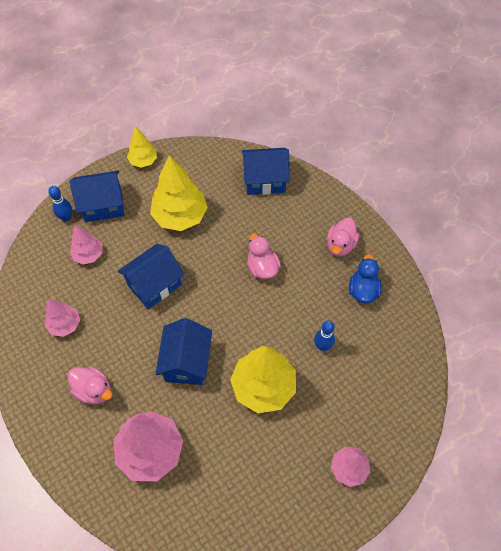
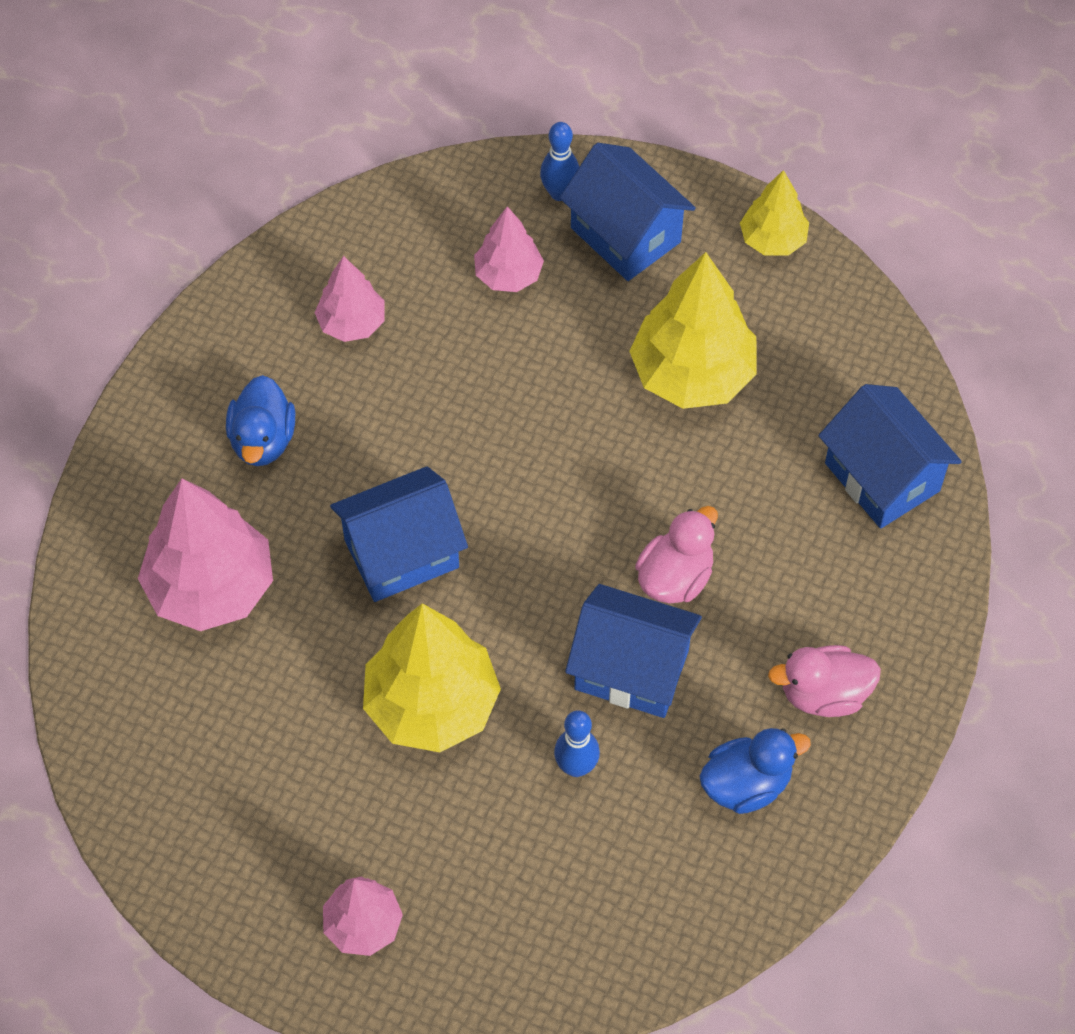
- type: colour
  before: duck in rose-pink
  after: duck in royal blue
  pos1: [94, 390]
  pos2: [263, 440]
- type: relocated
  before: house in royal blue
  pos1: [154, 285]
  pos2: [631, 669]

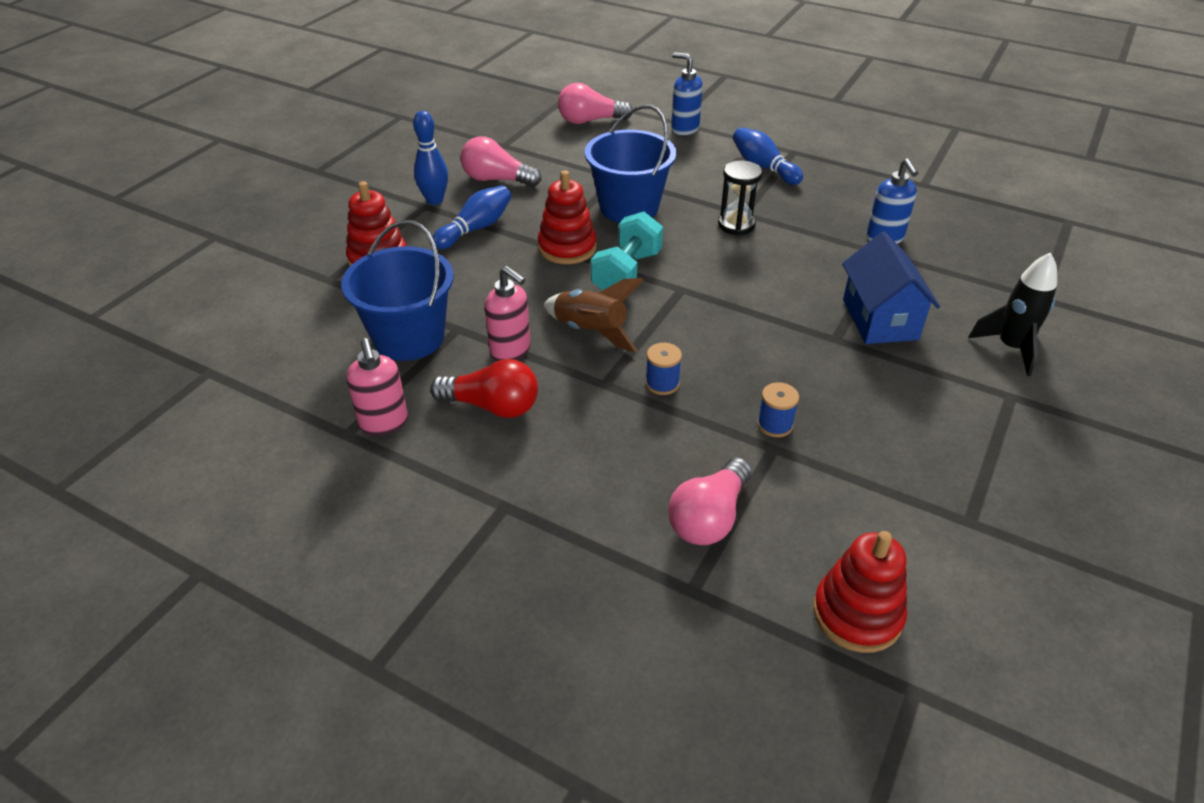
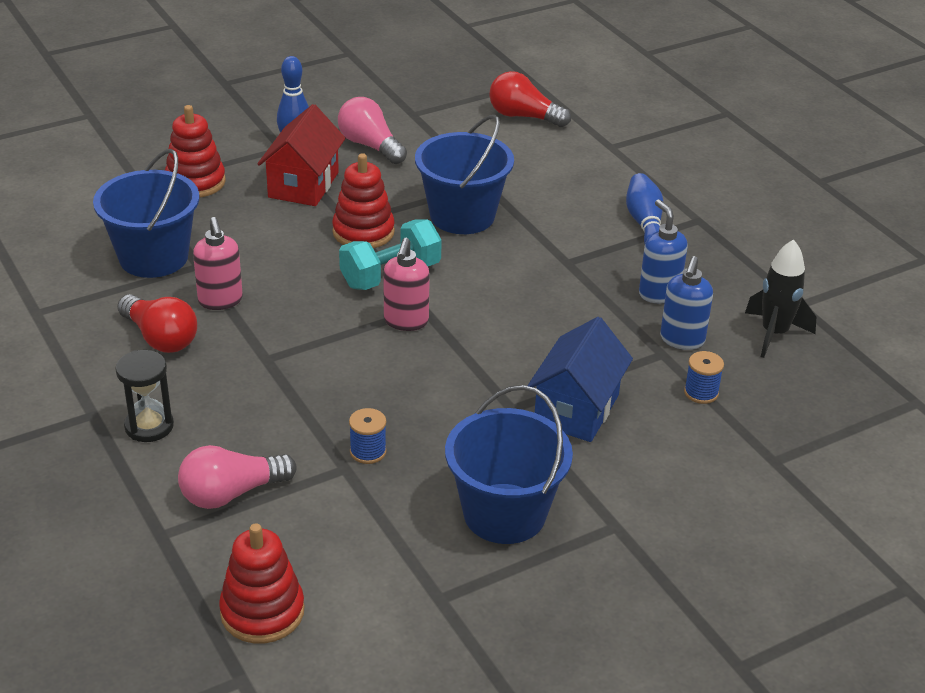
- type: relocated
  before: hourglass in jet-black
  pos1: [736, 225]
  pos2: [149, 426]
- type: exchanged
  before: skittle in royal blue
  after: house in crimson
  pos1: [476, 228]
  pos2: [303, 185]
- type: relocated
  before: soap dispenser in rose-pink
  pos1: [384, 423]
  pos2: [406, 321]
- type: appeared
  after: sand bucket in royal blue
  pos2: [504, 514]
- type: colour
  before: bulb in rose-pink
  after: bulb in crimson
  pos1: [590, 121]
  pos2: [523, 116]
- type: relocated
  before: soap dispenser in royal blue
  pos1: [684, 129]
  pos2: [659, 293]
- type: relocated
  before: reel of thread in royal blue
  pos1: [662, 383]
  pos2: [701, 392]
- type: relocated
  before: toy rocket in jet-black
  pos1: [1010, 348]
  pos2: [774, 334]
- type: missing
  before: toy rocket in russet
  pos1: [590, 331]

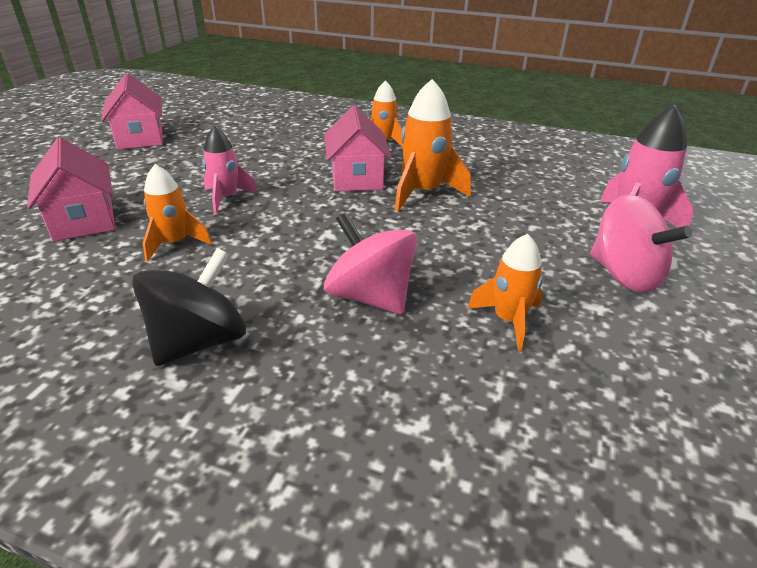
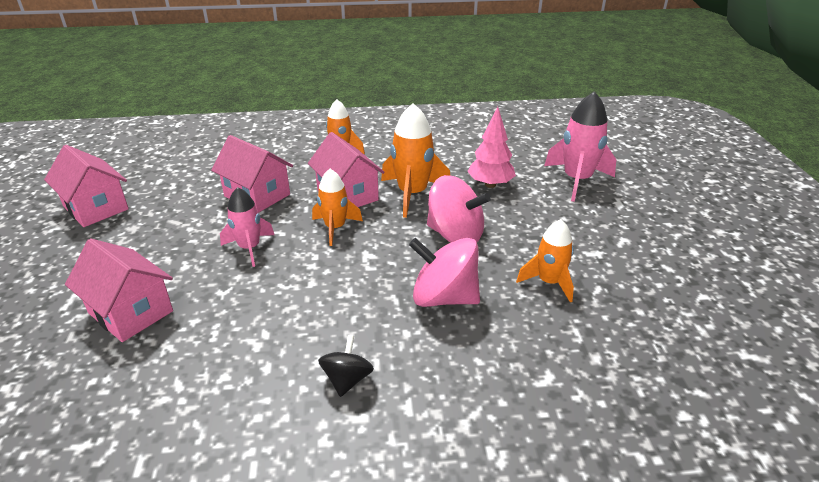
- type: appeared
  after: house in rose-pink
  pos2: [257, 195]
- type: relocated
  before: toy rocket in orange-coloured
  pos1: [175, 243]
  pos2: [335, 228]
- type: size
  before: spinning top in jet-black
  pos1: [199, 341]
  pos2: [347, 379]
  scale: 0.56
- type: relocated
  before: spinning top in rose-pink
  pos1: [624, 275]
  pos2: [455, 235]
- type: appeared
  after: fir tree in rose-pink
  pos2: [490, 184]

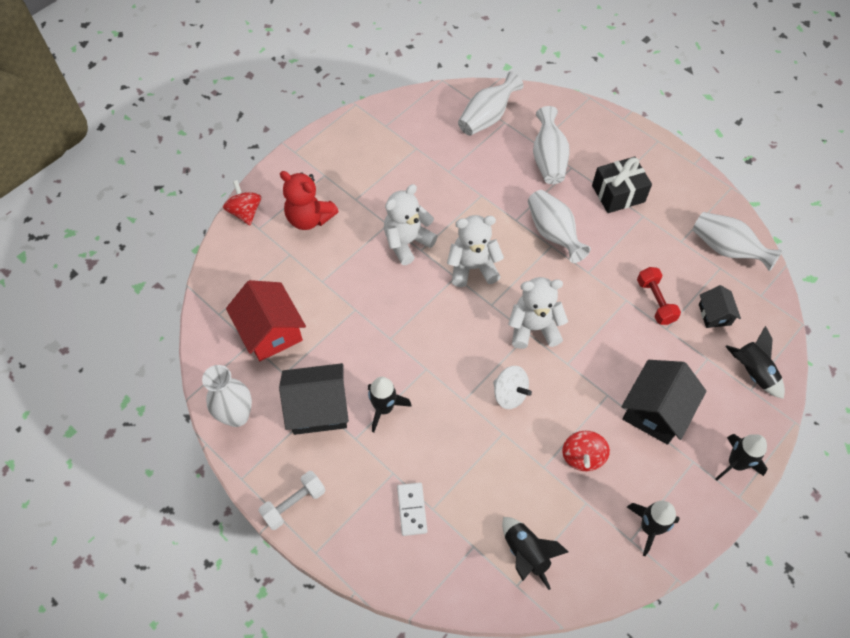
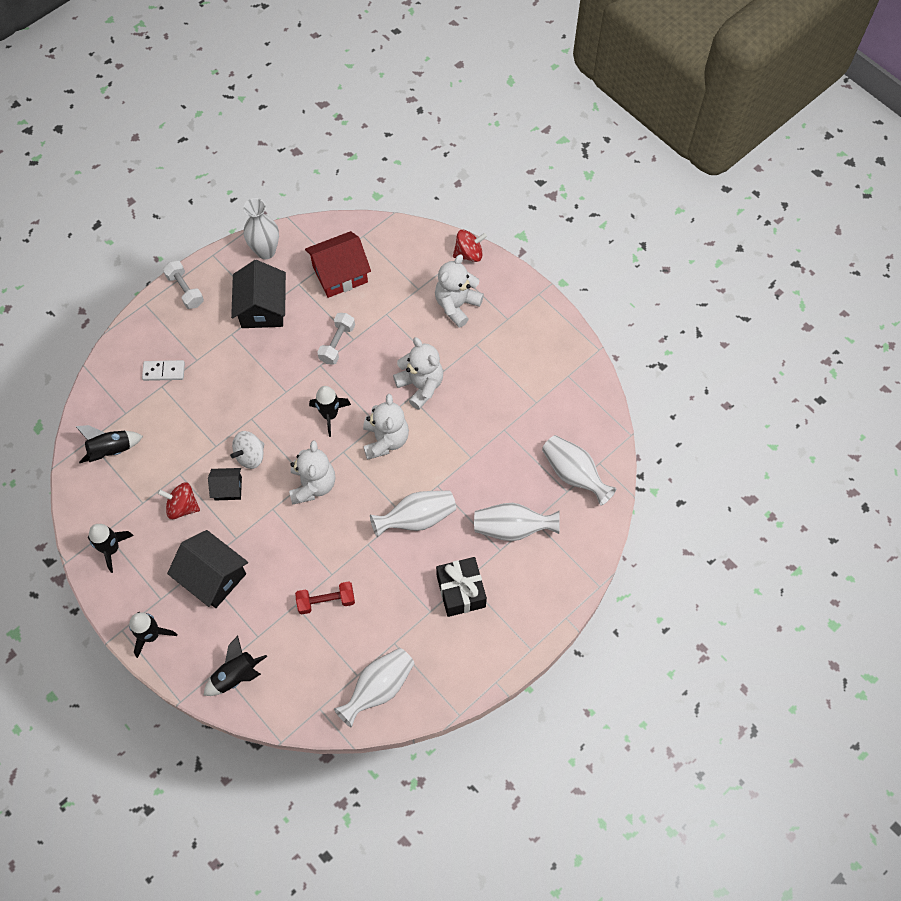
- type: relocated
  before: house in jet-black
  pos1: [714, 314]
  pos2: [228, 488]
- type: relocated
  before: toy rocket in jet-black
  pos1: [384, 408]
  pos2: [330, 415]
- type: appeared
  after: hand weight in white
  pos2: [337, 343]
- type: colour
  before: teddy bear in crimson
  after: teddy bear in white
  pos1: [309, 218]
  pos2: [457, 305]

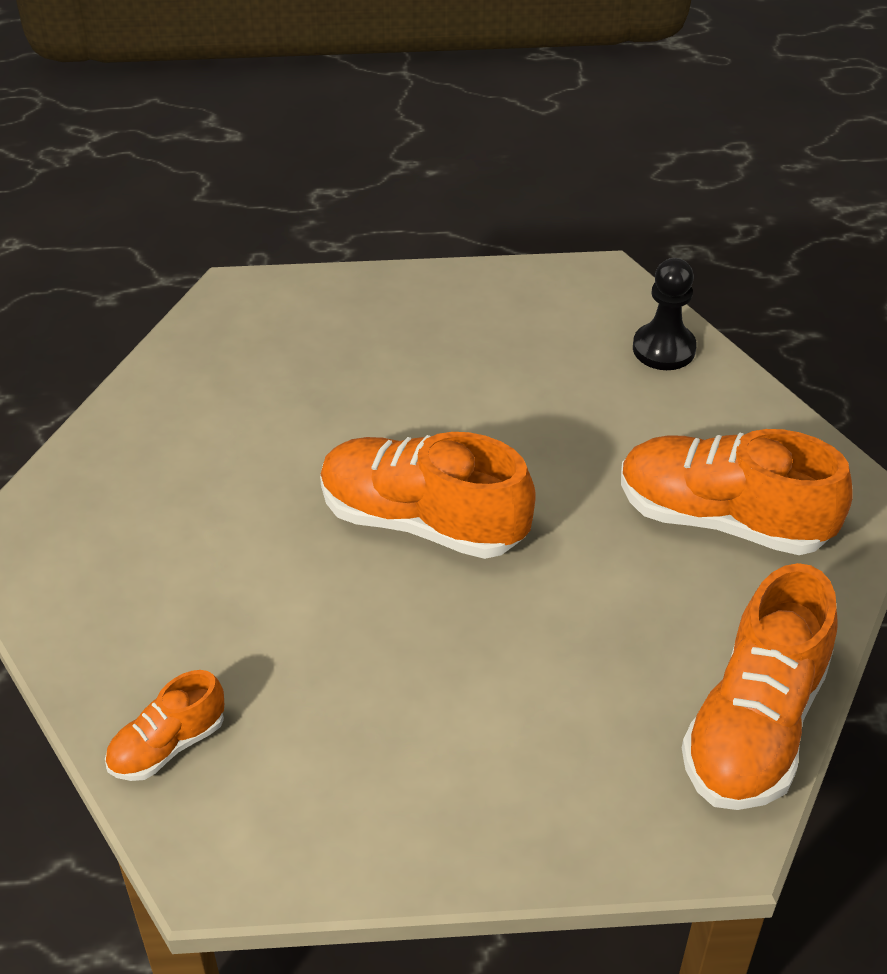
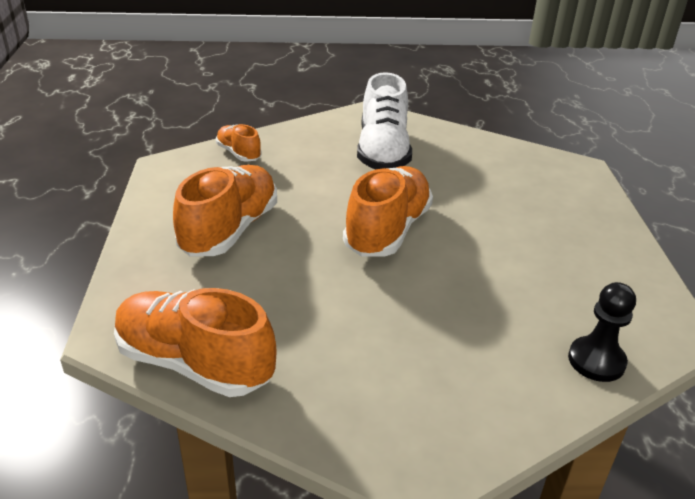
- type: relocated
  before: shoe in orange-coloured
  pos1: [723, 519]
  pos2: [230, 230]
- type: appeared
  after: shoe in white
  pos2: [383, 152]

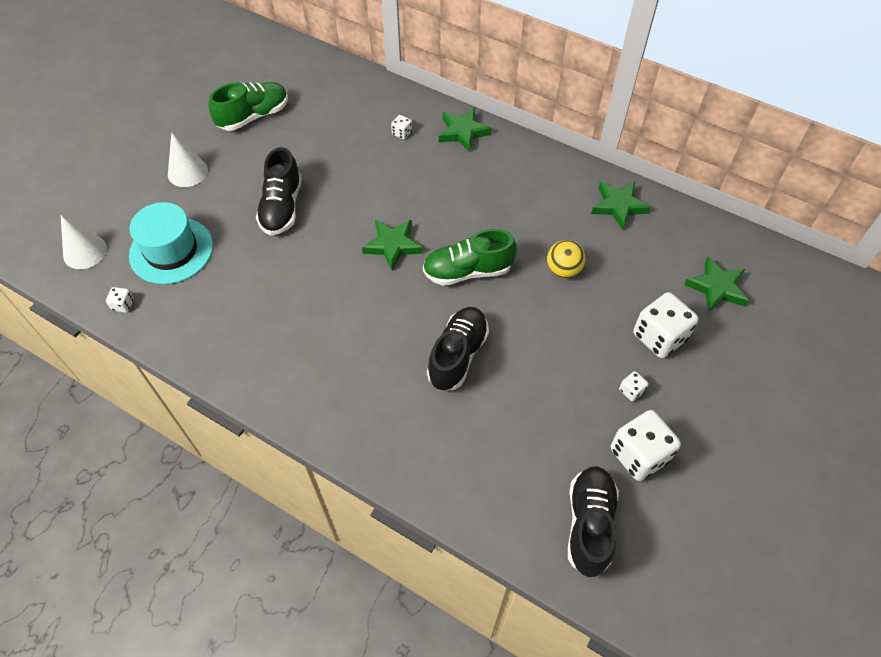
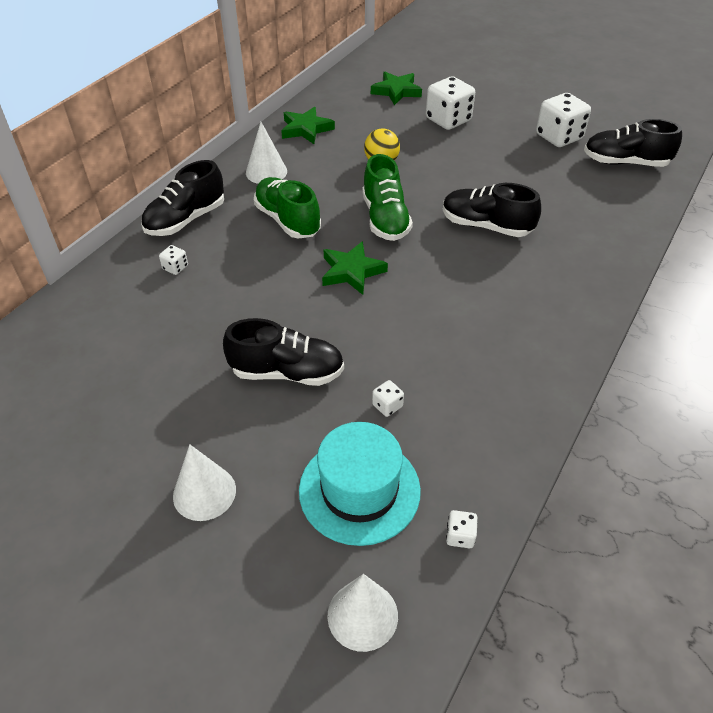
- type: exchanged
  before: five-pointed star in green
  after: shoe in jet-black
  pos1: [463, 132]
  pos2: [186, 220]
- type: appeared
  after: cone shape in white
  pos2: [266, 172]
- type: relocated
  before: shoe in green
  pos1: [253, 116]
  pos2: [287, 220]
- type: relocated
  before: game die in white
  pos1: [631, 391]
  pos2: [387, 406]

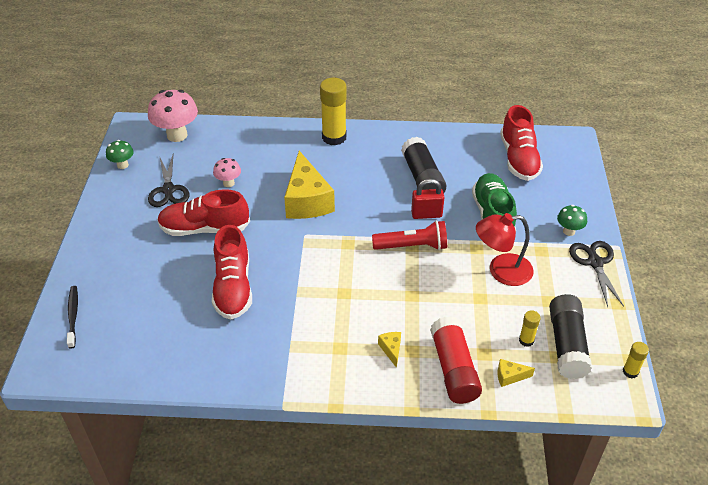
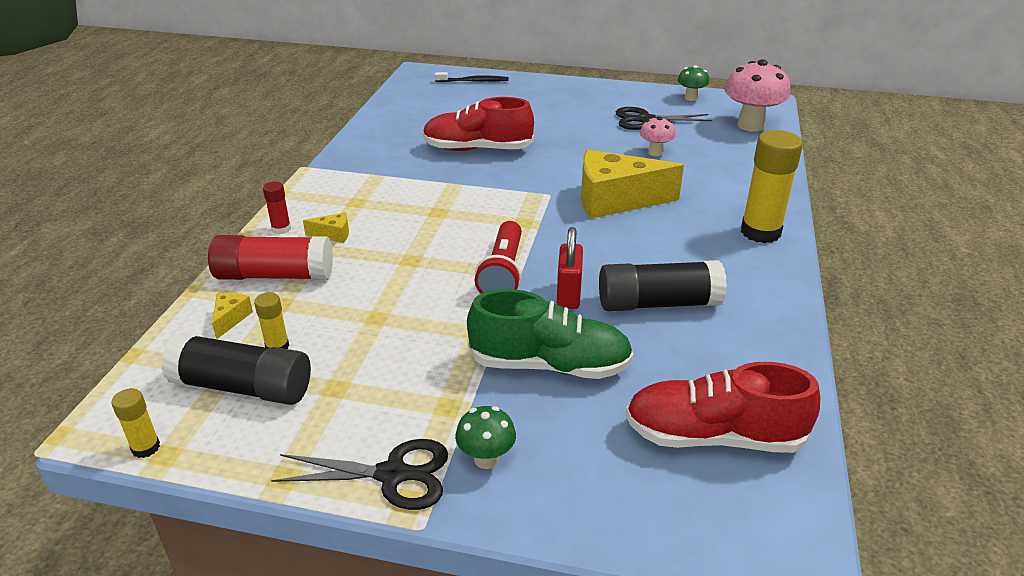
- type: appeared
  after: stick of glue in crimson
  pos2: [281, 229]
- type: missing
  before: shoe in crimson
  pos1: [204, 229]
- type: missing
  before: lamp in crimson
  pos1: [501, 271]

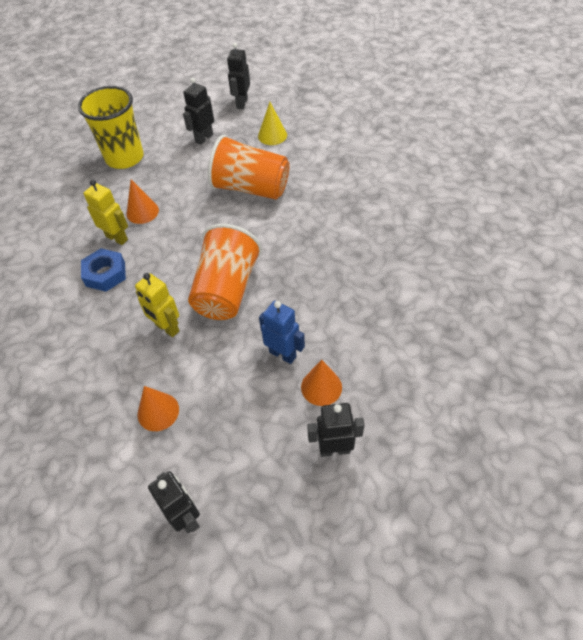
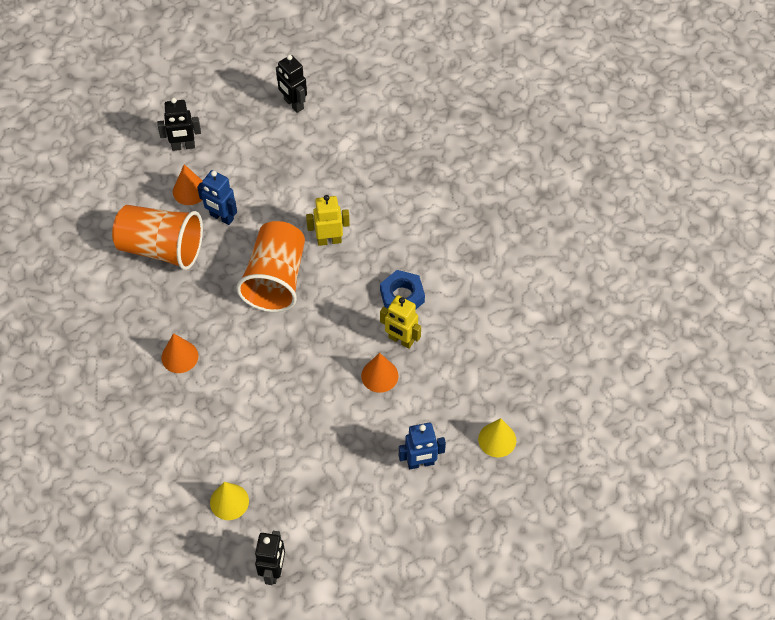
- type: relocated
  before: cup in orange-coloured
  pos1: [251, 188]
  pos2: [161, 248]
- type: relocated
  before: cone shape in orange-coloured
  pos1: [158, 411]
  pos2: [179, 356]
- type: spun
  before: toy robot in yellow
  pos1: [167, 328]
  pos2: [329, 240]
  turn: -45
- type: exchanged
  before: cup in yellow
  after: toy robot in royal blue
  pos1: [124, 158]
  pos2: [420, 463]
- type: appeared
  after: cone shape in yellow
  pos2: [497, 439]
- type: missing
  before: toy robot in jet-black
  pos1: [204, 138]

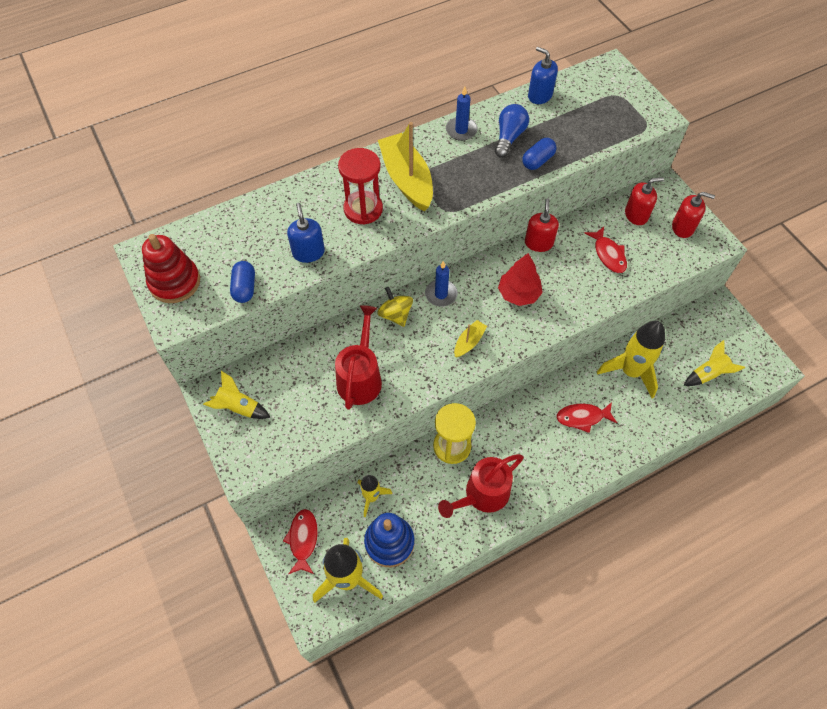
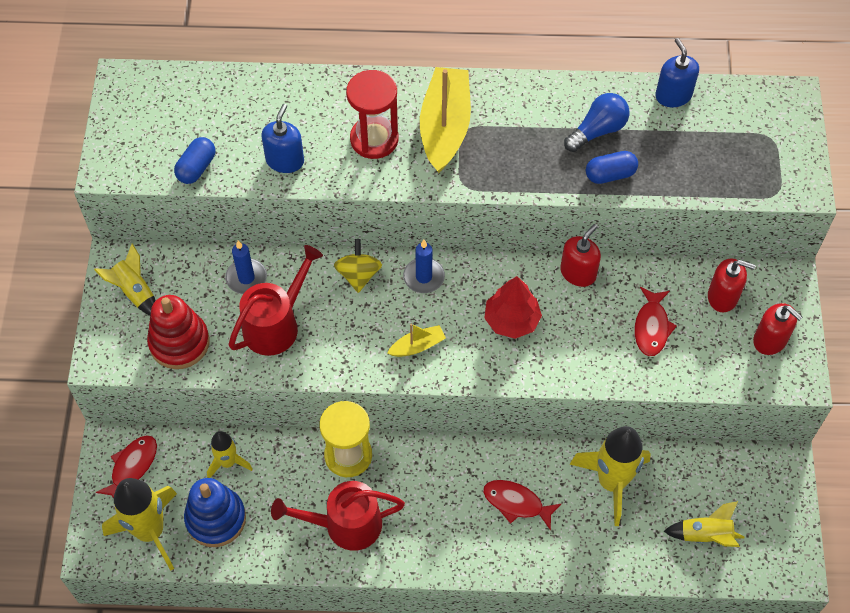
- type: relocated
  before: stacking toy in crimson
  pos1: [175, 282]
  pos2: [179, 342]
- type: relocated
  before: pillar candle in royal blue
  pos1: [461, 130]
  pos2: [246, 278]

